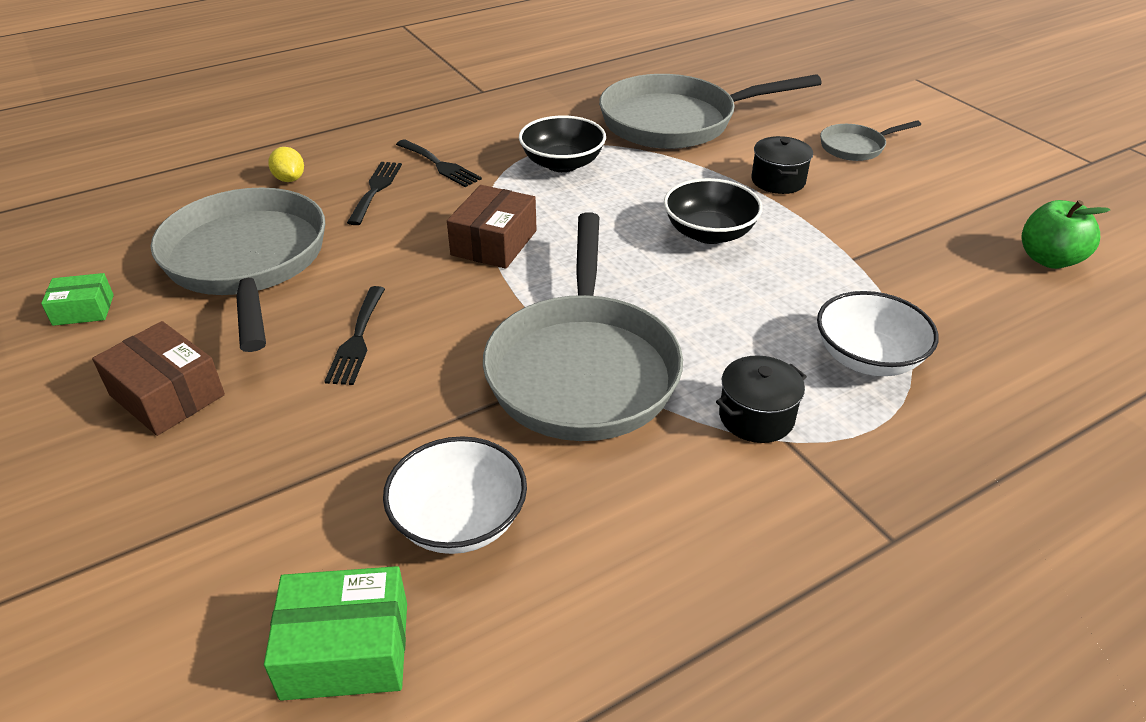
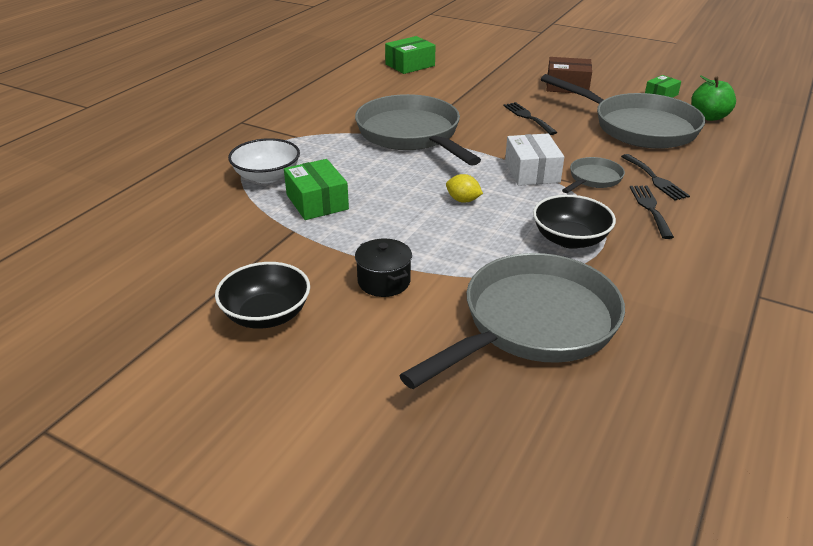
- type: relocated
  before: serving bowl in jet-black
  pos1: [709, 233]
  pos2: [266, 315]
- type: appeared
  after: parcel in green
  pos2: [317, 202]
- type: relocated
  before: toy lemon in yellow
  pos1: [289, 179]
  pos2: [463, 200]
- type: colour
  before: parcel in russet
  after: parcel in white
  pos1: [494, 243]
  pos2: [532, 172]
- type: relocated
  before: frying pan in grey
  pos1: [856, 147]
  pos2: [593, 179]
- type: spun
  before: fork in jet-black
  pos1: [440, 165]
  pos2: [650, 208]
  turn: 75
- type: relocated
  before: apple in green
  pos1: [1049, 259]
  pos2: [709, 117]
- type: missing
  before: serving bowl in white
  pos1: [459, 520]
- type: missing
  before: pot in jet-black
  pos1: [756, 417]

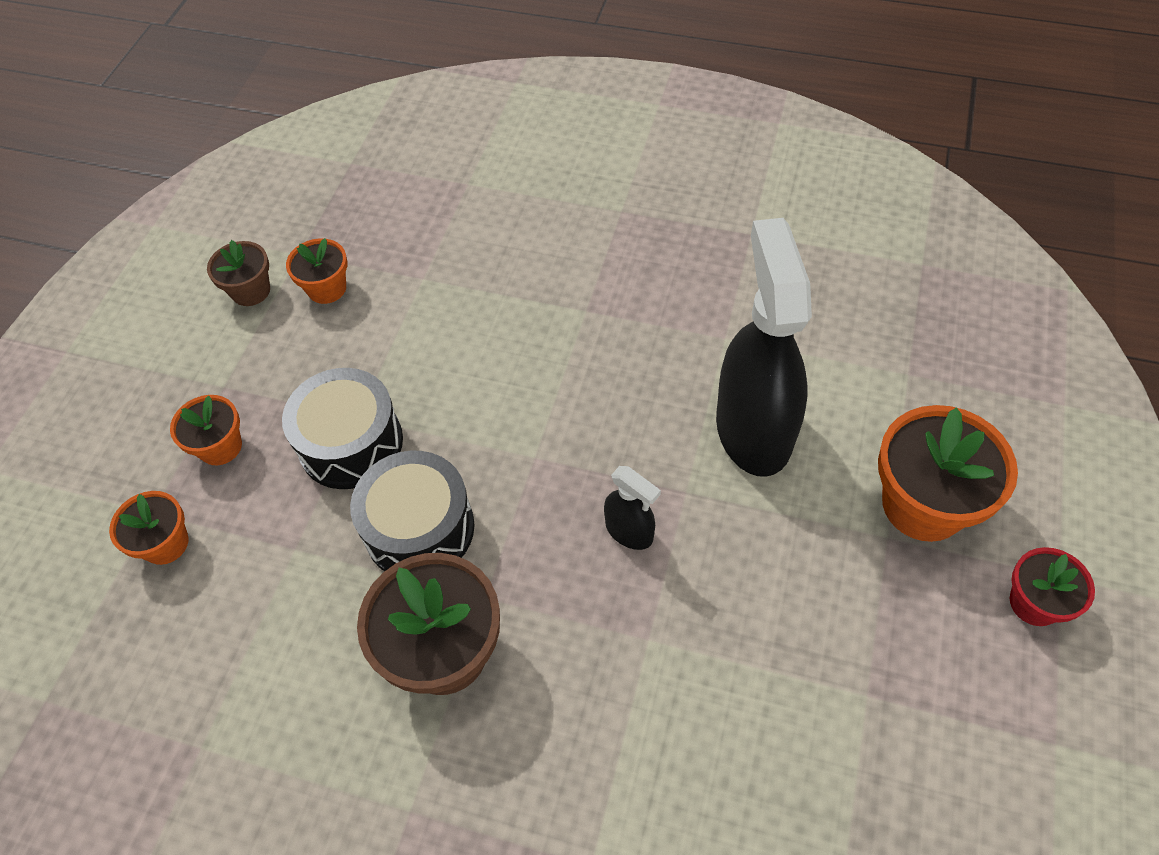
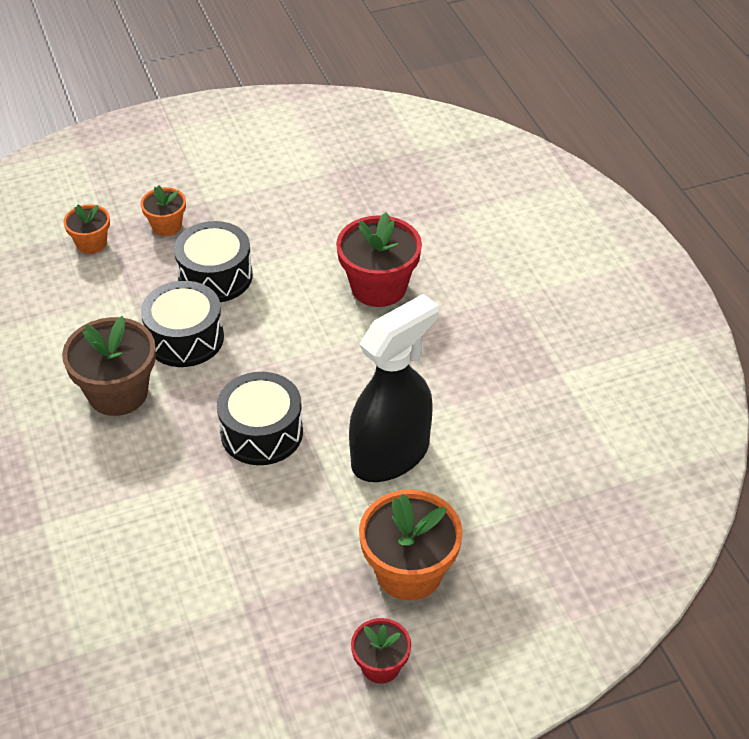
- type: exchanged
  before: spray cleaner in jet-black
  after: drum in jet-black
  pos1: [629, 531]
  pos2: [261, 432]
- type: appeared
  after: flower pot in crimson
  pos2: [378, 287]
- type: missing
  before: flower pot in russet
  pos1: [251, 291]
- type: missing
  before: flower pot in orange-coloured
  pos1: [327, 288]

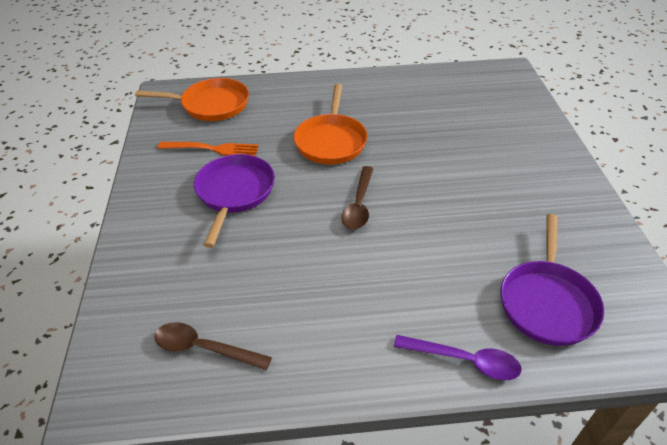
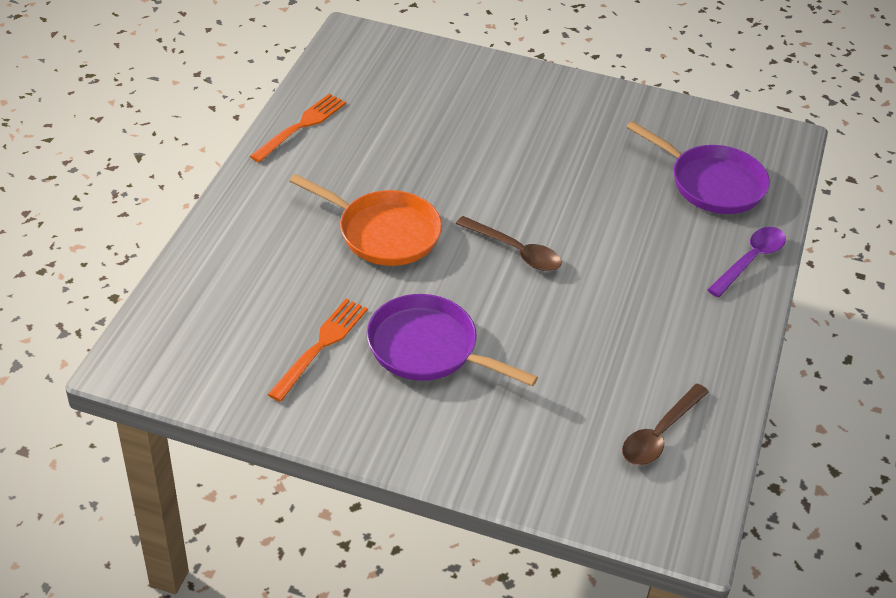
- type: appeared
  after: fork in orange-coloured
  pos2: [301, 126]
- type: missing
  before: frying pan in orange-coloured
  pos1: [211, 105]

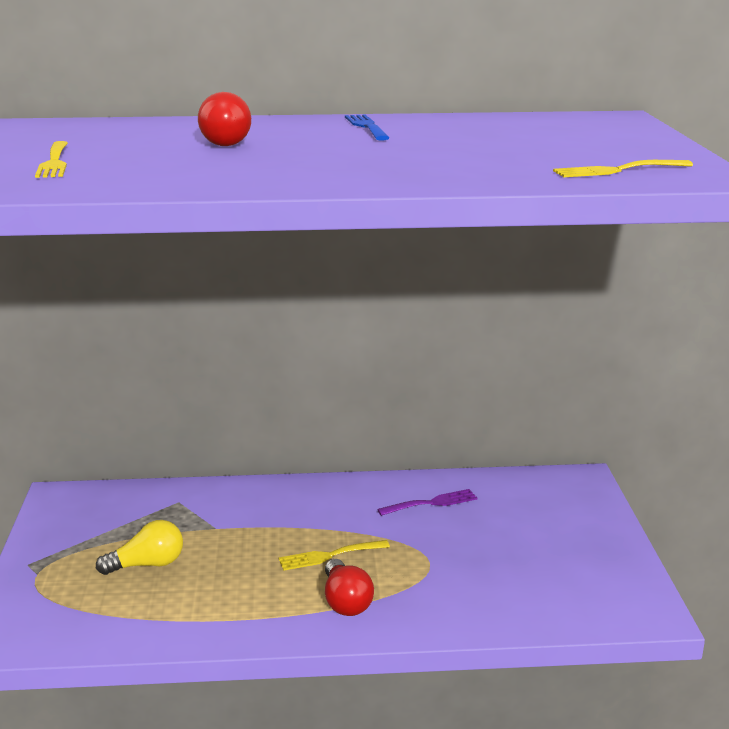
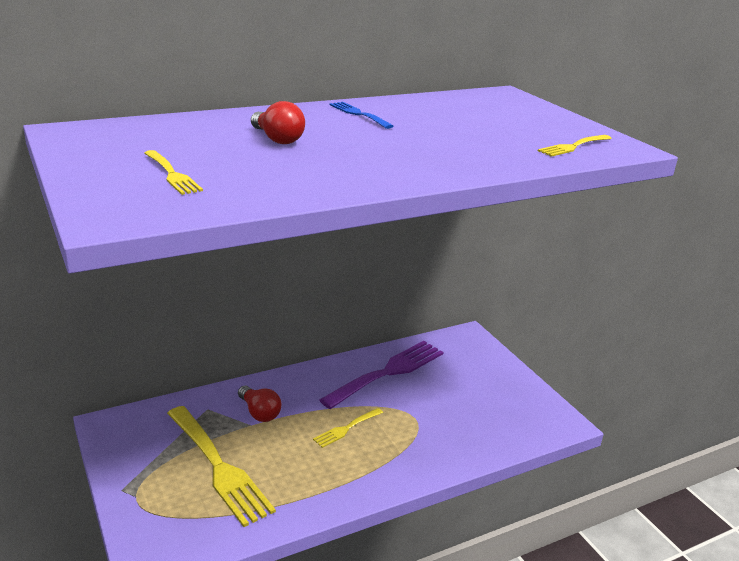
- type: exchanged
  before: bulb in yellow
  after: fork in yellow
  pos1: [147, 565]
  pos2: [219, 467]
- type: relocated
  before: bulb in crimson
  pos1: [345, 601]
  pos2: [259, 412]
- type: size
  before: fork in royal purple
  pos1: [432, 503]
  pos2: [388, 372]
  scale: 2.08

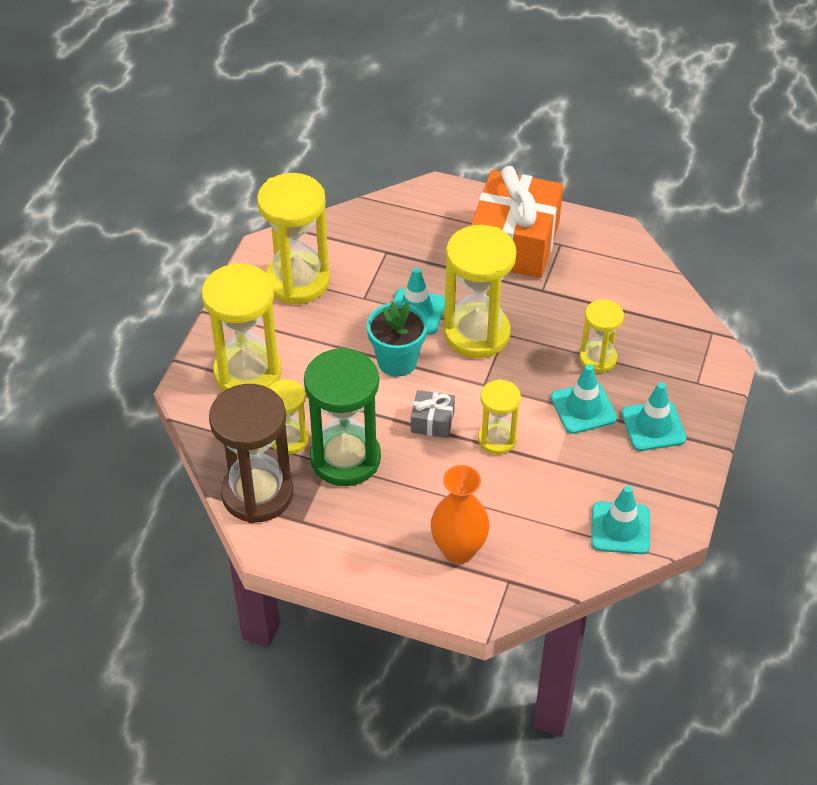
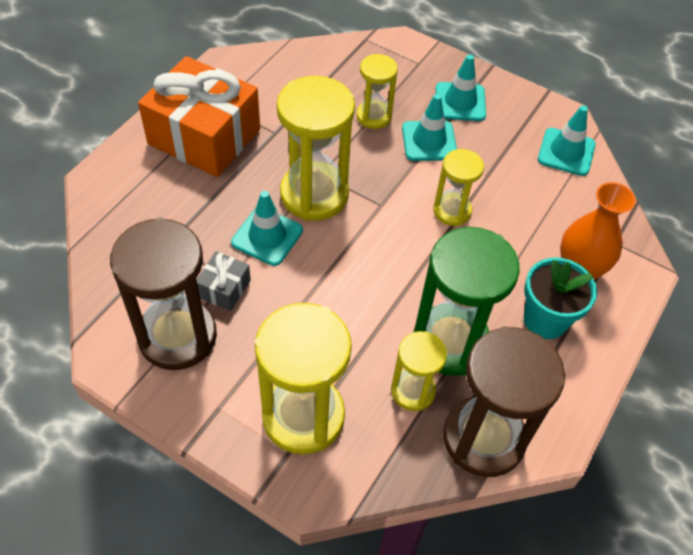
- type: colour
  before: hourglass in yellow
  after: hourglass in russet
  pos1: [297, 281]
  pos2: [177, 336]
- type: relocated
  before: wrapped gift in grey
  pos1: [432, 422]
  pos2: [224, 288]
- type: relocated
  before: flower pot in turquoise
  pos1: [397, 361]
  pos2: [545, 320]

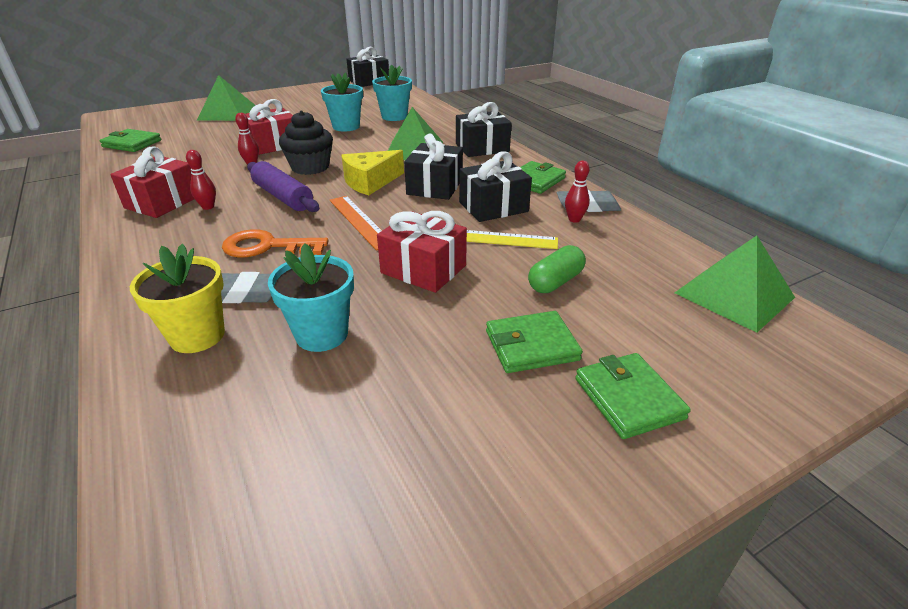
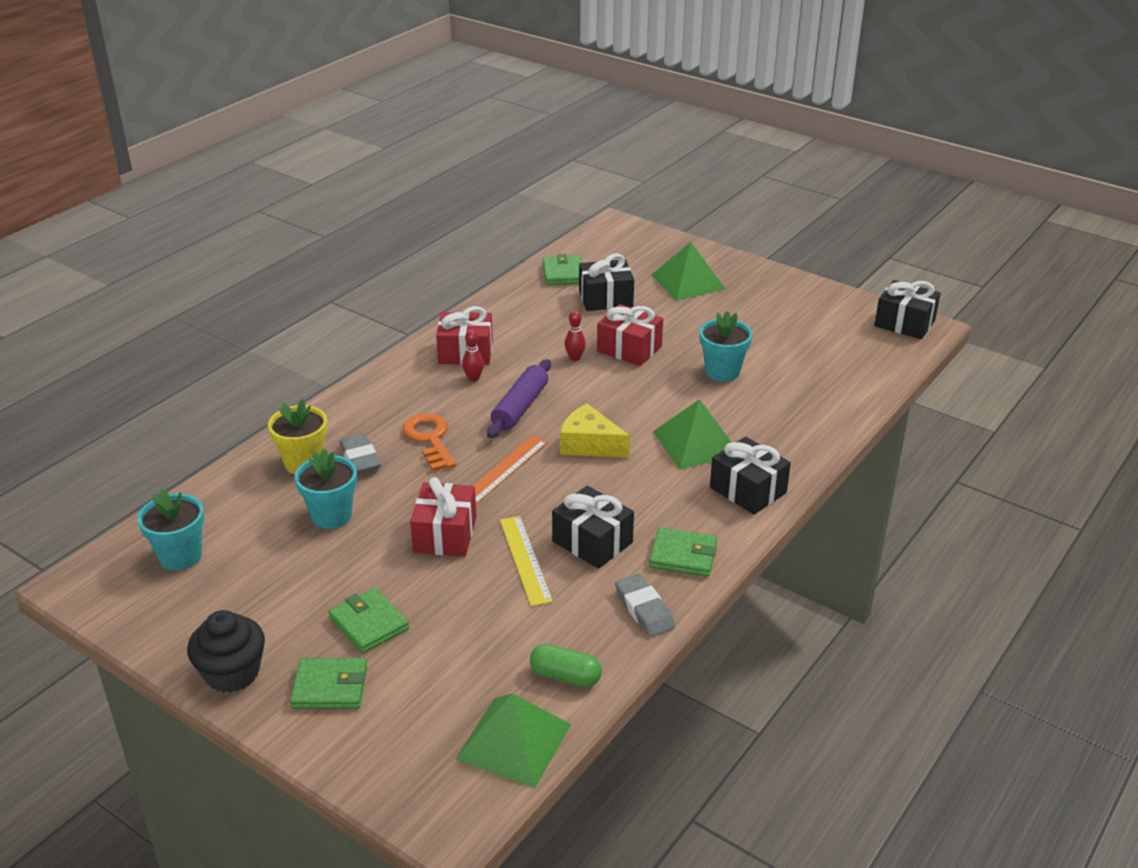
- type: relocated
  before: flower pot in turquoise
  pos1: [394, 116]
  pos2: [180, 556]
- type: relocated
  before: cupcake in jet-black
  pos1: [310, 167]
  pos2: [232, 673]
- type: spun
  before: billfold in green
  pos1: [628, 398]
  pos2: [330, 687]
  turn: 45
- type: relocated
  before: capsule in green
  pos1: [555, 282]
  pos2: [565, 676]
- type: relocated
  before: wrapped gift in jet-black
  pos1: [435, 186]
  pos2: [605, 298]
- type: missing
  before: skittle in crimson
  pos1: [574, 219]

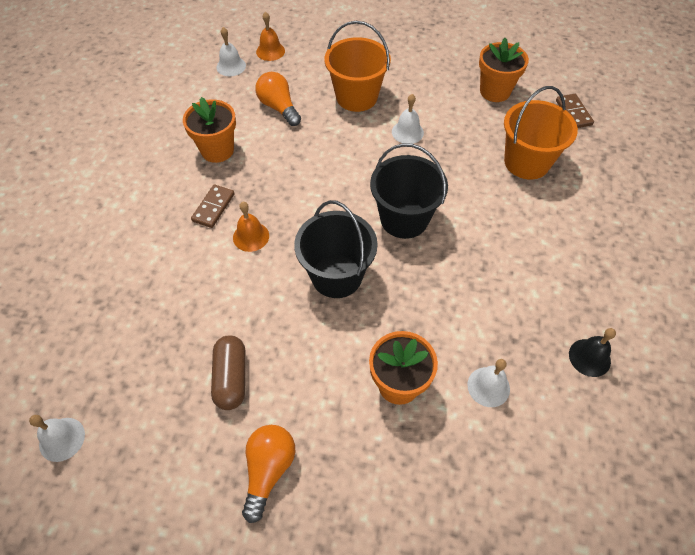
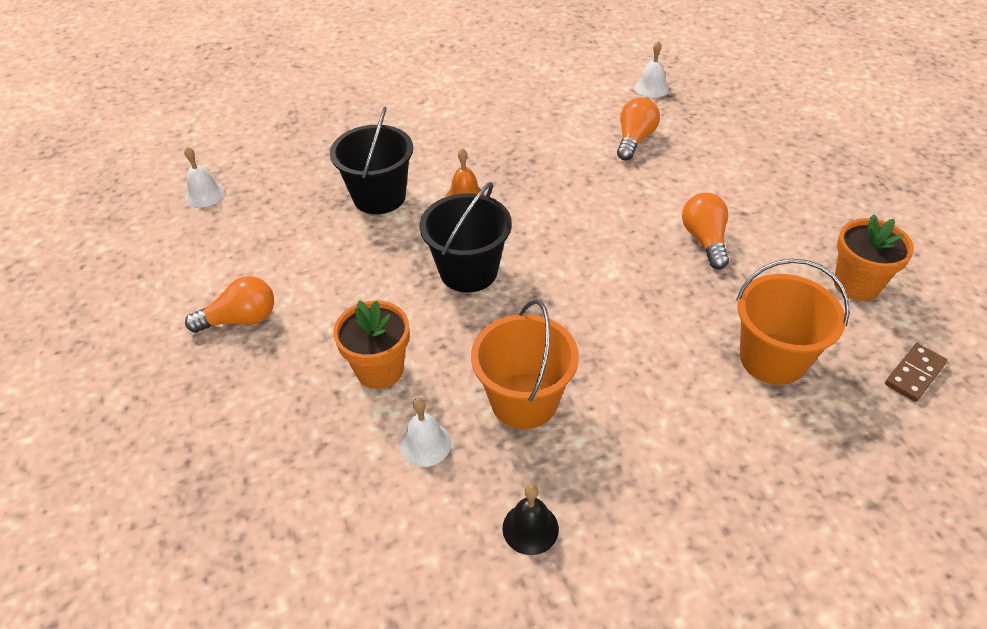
- type: relocated
  before: sand bucket in jet-black
  pos1: [404, 219]
  pos2: [379, 197]
- type: relocated
  before: sand bucket in orange-coloured
  pos1: [356, 97]
  pos2: [524, 401]
- type: exchanged
  before: bell in white
  after: bulb in orange-coloured
  pos1: [407, 132]
  pos2: [704, 240]
- type: missing
  before: flower pot in orange-coloured
  pos1: [217, 150]
- type: missing
  before: domino in russet
  pos1: [213, 207]
- type: missing
  before: capsule in russet
  pos1: [231, 378]
- type: missing
  before: bell in orange-coloured
  pos1: [270, 51]

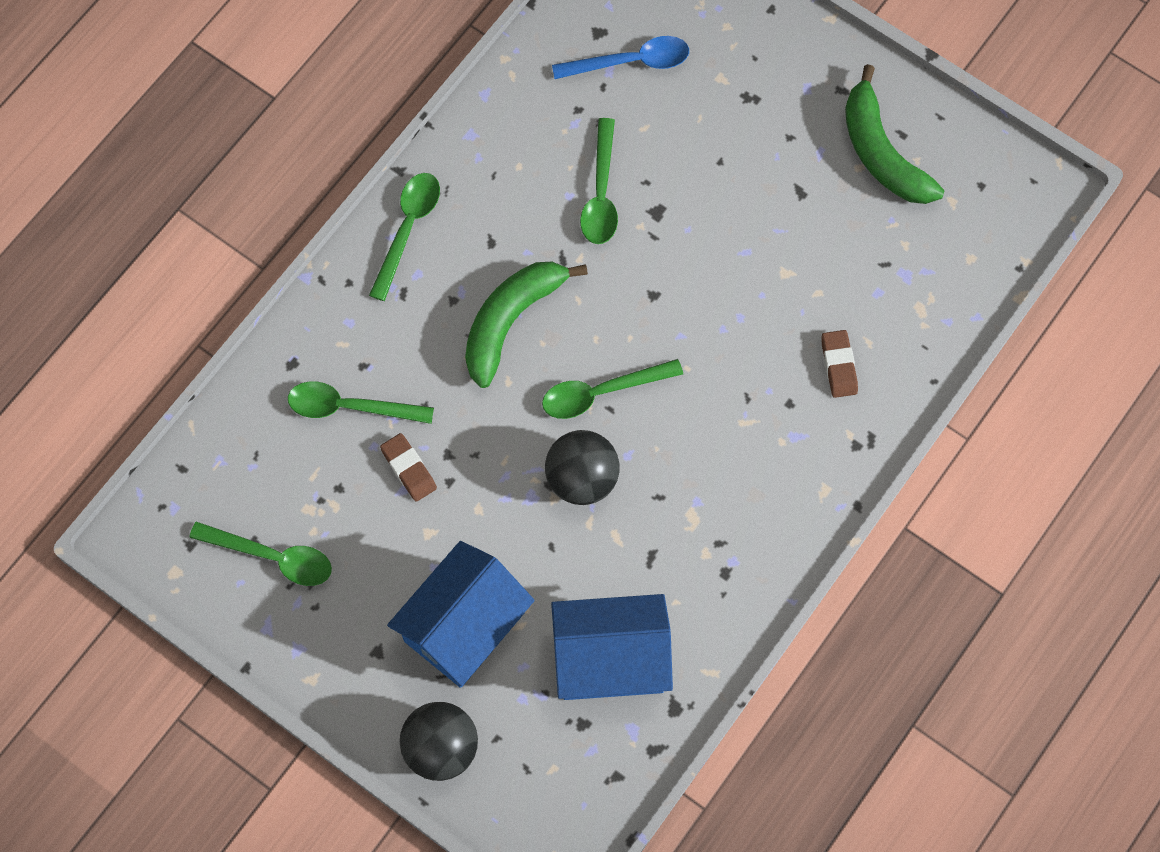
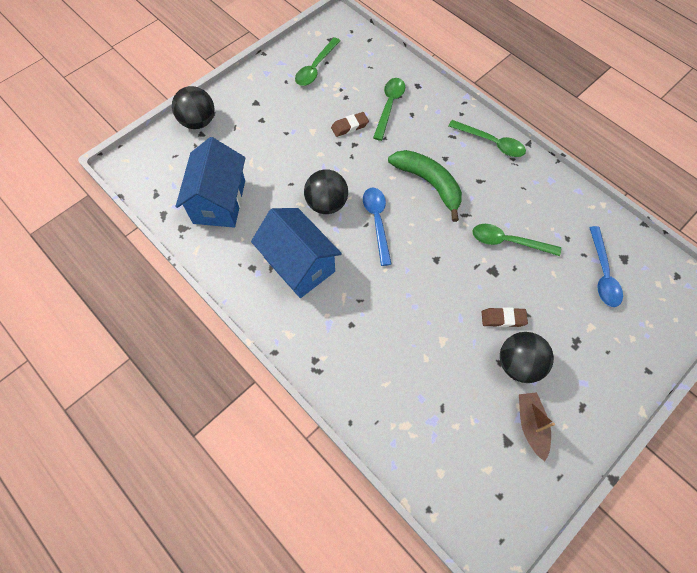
- type: relocated
  before: house in royal blue
  pos1: [464, 627]
  pos2: [299, 264]
- type: colour
  before: spoon in green
  after: spoon in royal blue
  pos1: [601, 392]
  pos2: [377, 222]
- type: relocated
  before: pencil eraser in russet
  pos1: [838, 366]
  pos2: [503, 318]
- type: appeared
  after: sphere in jet-black
  pos2: [518, 364]
- type: exchanged
  before: banana fruit in green
  after: boat in russet
  pos1: [881, 152]
  pos2: [531, 425]

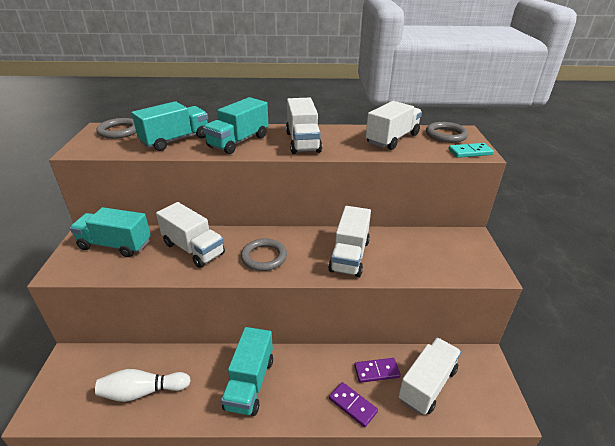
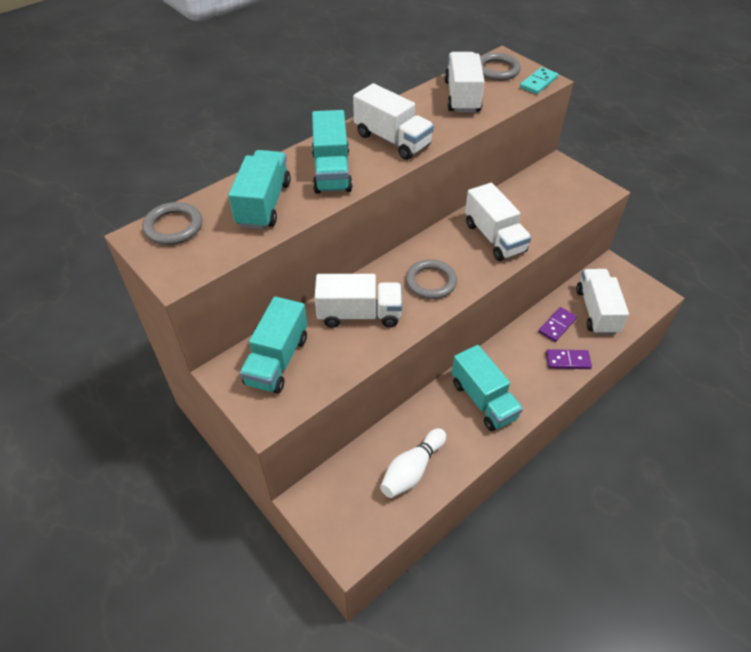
- type: spun
  before: lorry in turquoise
  pos1: [115, 245]
  pos2: [277, 360]
  turn: -45

